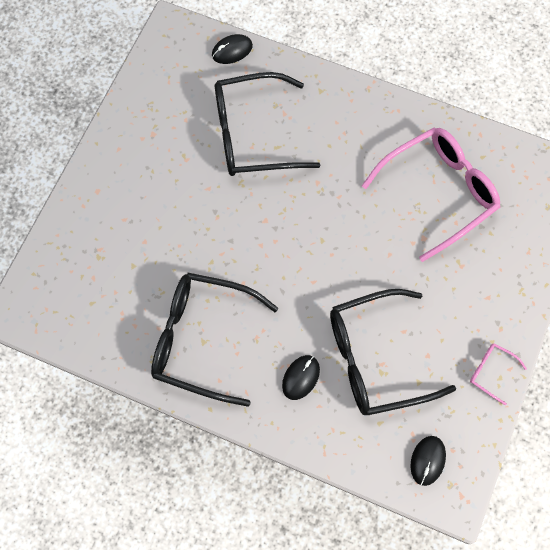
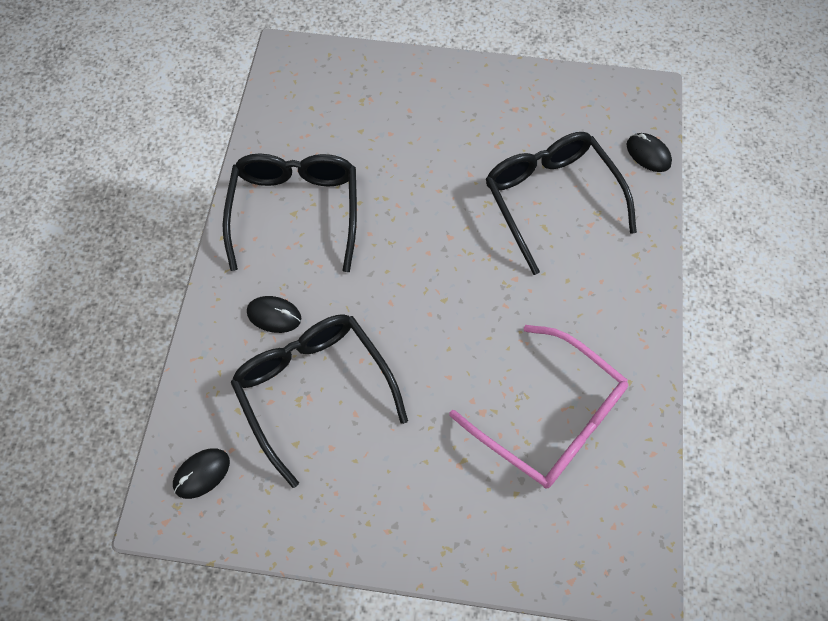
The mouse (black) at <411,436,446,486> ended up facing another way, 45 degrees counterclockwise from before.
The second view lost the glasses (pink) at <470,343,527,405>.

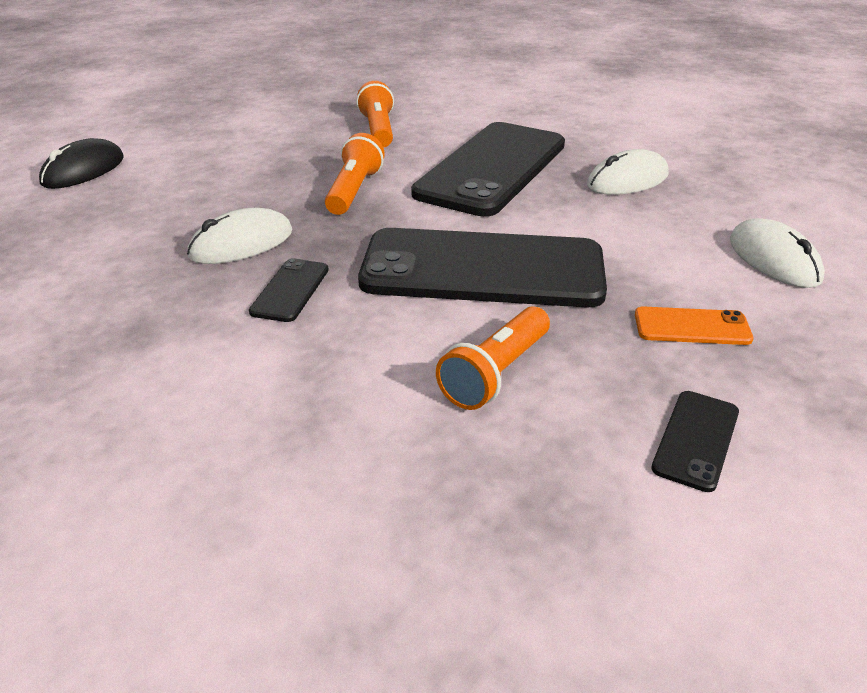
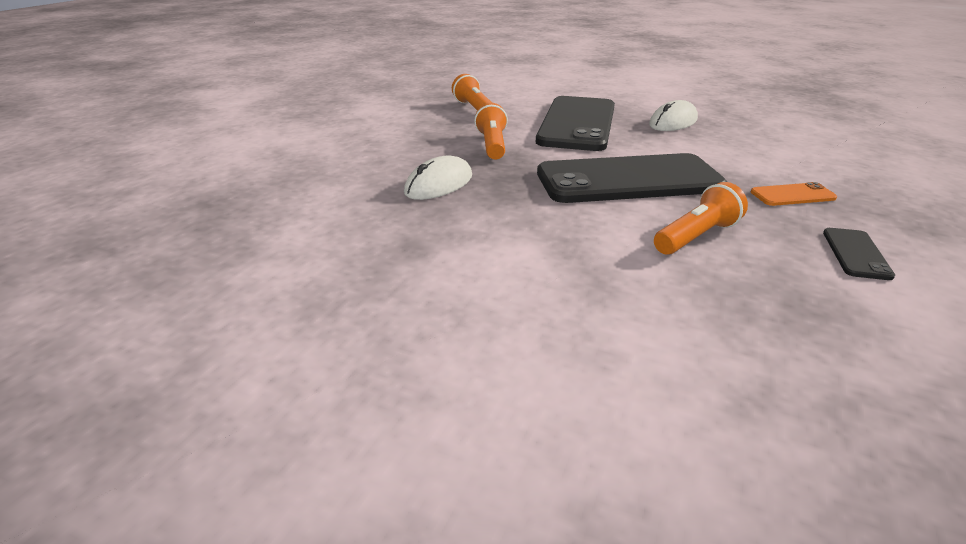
The flashlight (orange) at <436,306,550,410> ended up facing another way, 150 degrees counterclockwise from before.
The second view lost the mouse (black) at <39,138,124,189>.
The second view lost the phone (black) at <249,258,329,322>.
The second view lost the mouse (white) at <730,218,825,288>.

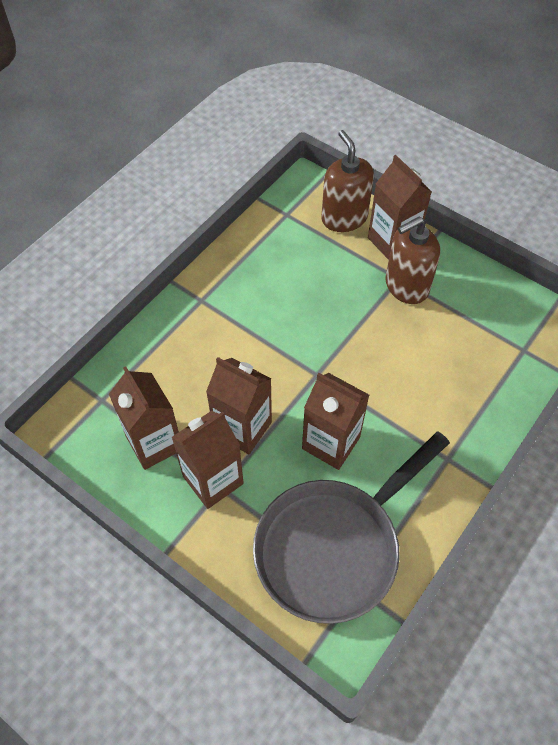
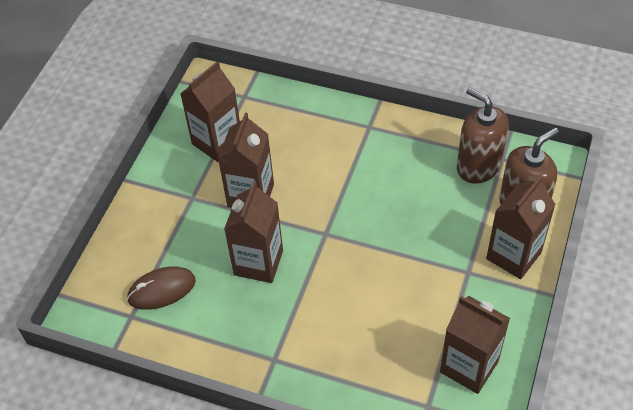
Where the pan (grey) stood at <253,432,450,624>, the mouse (brown) came to stand at <127,266,196,310>.
The carton (brown) ended up elsewhere, having gone from <171,411,244,509> to <440,296,510,394>.
The soap dispenser (brown) ended up elsewhere, having gone from <385,216,440,304> to <457,87,509,184>.

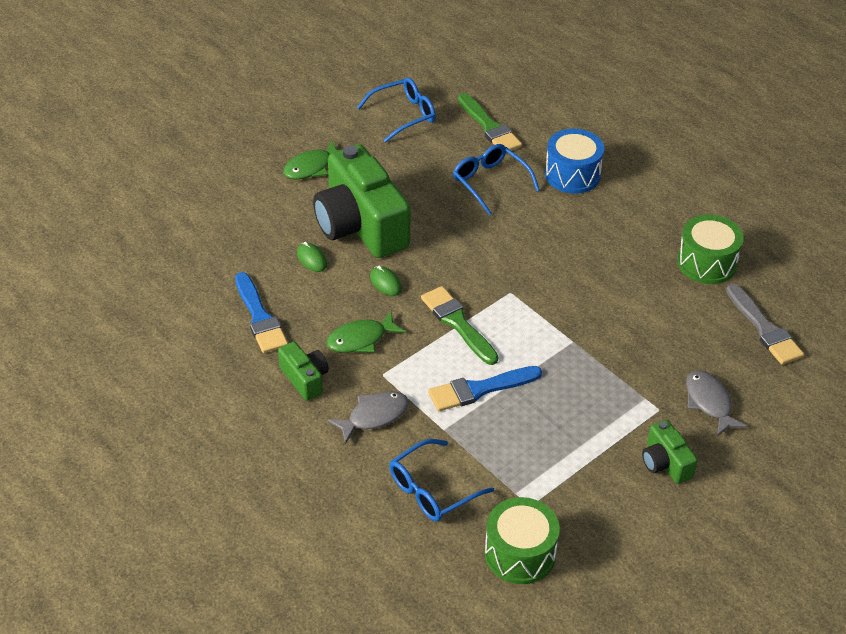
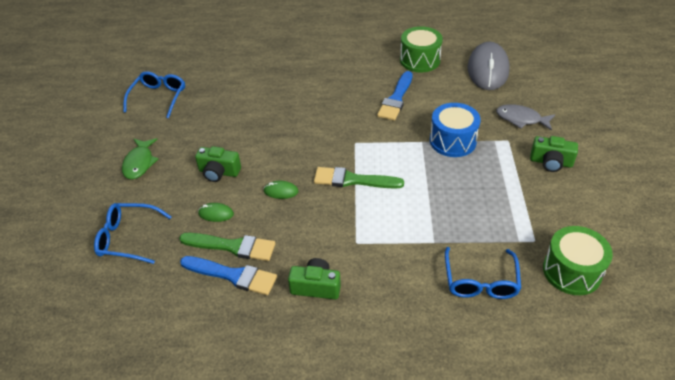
The glasses (blue) ended up elsewhere, having gone from <453,144,540,215> to <94,203,172,264>.
The brush (green) ended up elsewhere, having gone from <458,93,522,150> to <179,233,275,261>.
The size of the camera (green) at <313,144,411,258> changed by a factor of 0.46.
The brush (blue) ended up elsewhere, having gone from <428,366,542,411> to <377,71,413,121>.
The drum (blue) ended up elsewhere, having gone from <545,129,604,194> to <430,103,481,157>.
Where the brush (grey) stood at <726,284,804,365>, the mouse (grey) came to stand at <468,42,510,90>.
The second view lost the fish (green) at <326,311,406,353>.
The second view lost the fish (grey) at <328,391,409,444>.

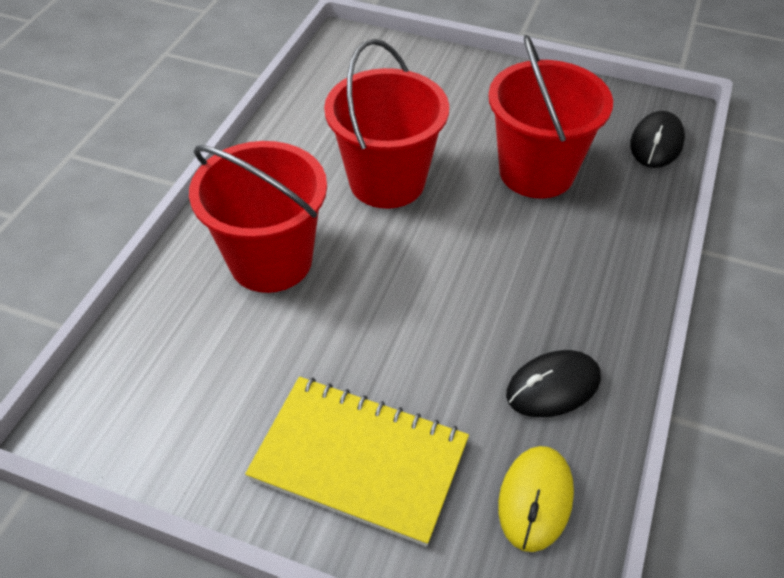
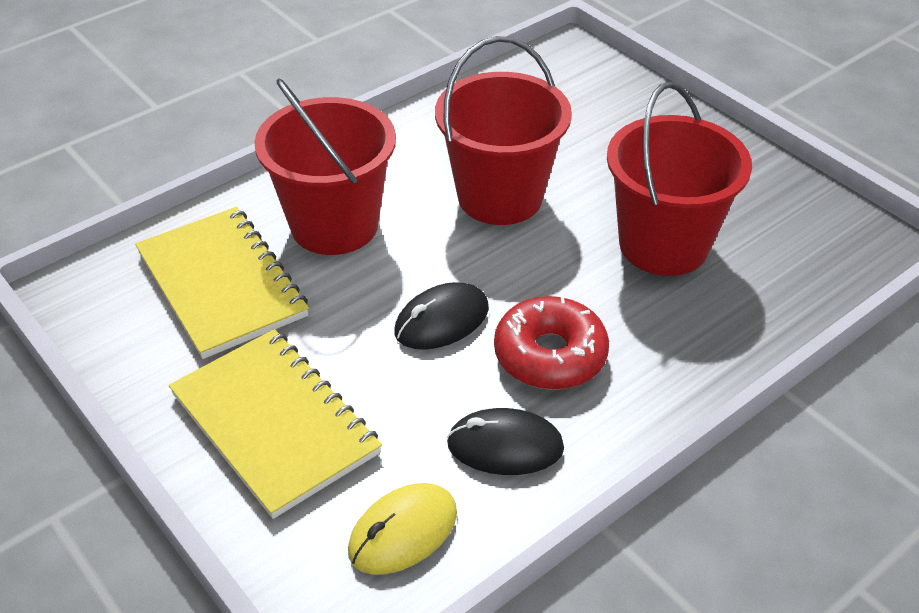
The second view gained the notebook (yellow) at <135,207,309,359>.
The mouse (black) ended up elsewhere, having gone from <630,111,685,168> to <394,282,489,350>.
The second view gained the donut (red) at <494,296,609,390>.

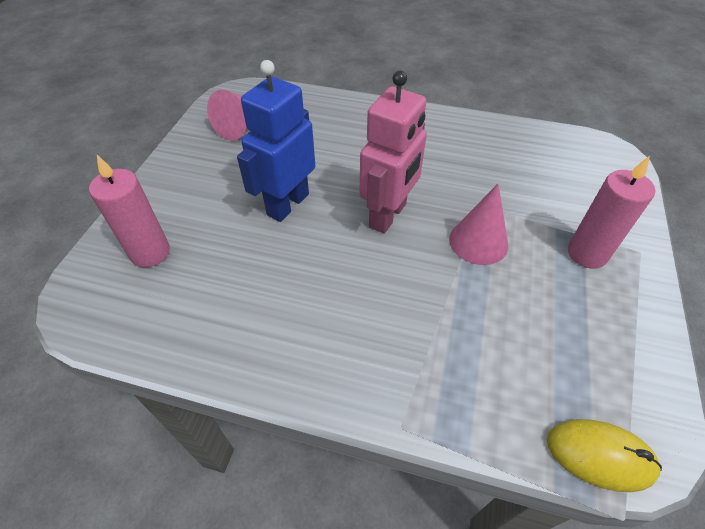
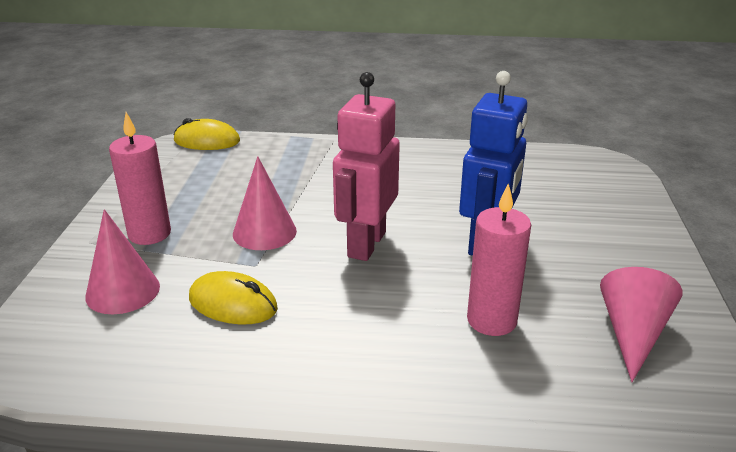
The second view gained the cone (pink) at <85,209,160,314>.
The second view gained the mouse (yellow) at <189,271,278,325>.
The candle (pink) ended up elsewhere, having gone from <89,155,170,267> to <467,183,531,336>.

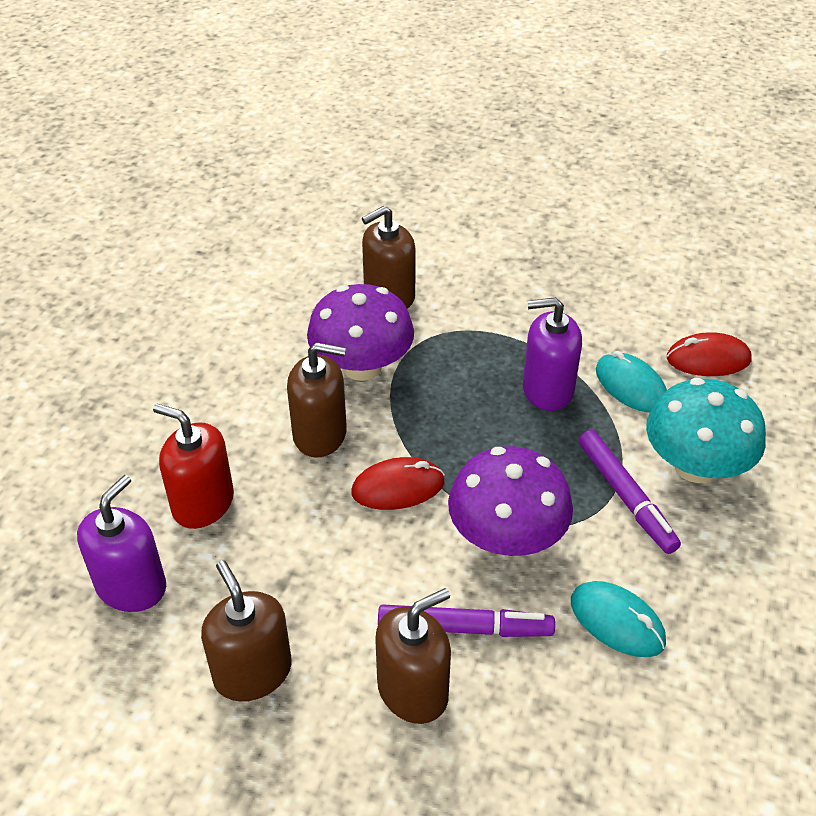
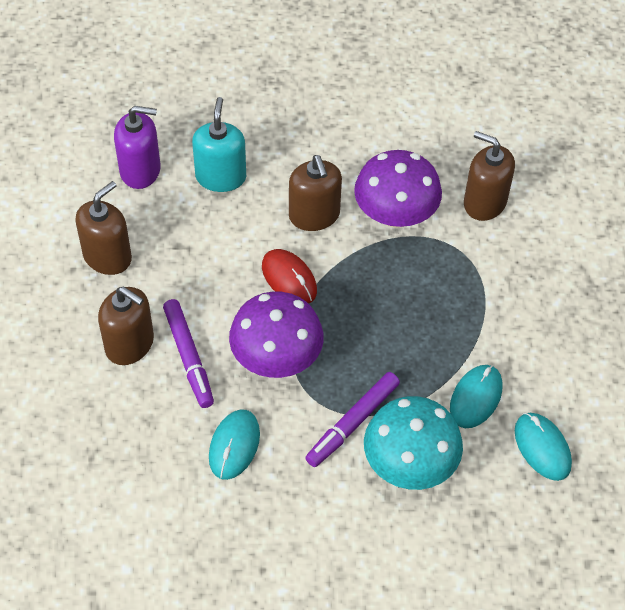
What was the soap dispenser (red) at <153,404,234,529> turned into the soap dispenser (turquoise) at <192,97,246,192>.
What was the mouse (red) at <667,332,752,376> turned into the mouse (turquoise) at <515,413,572,481>.
The second view lost the soap dispenser (purple) at <523,297,582,411>.

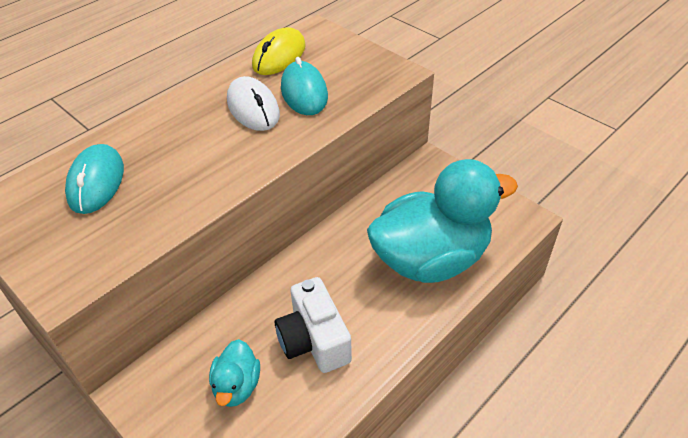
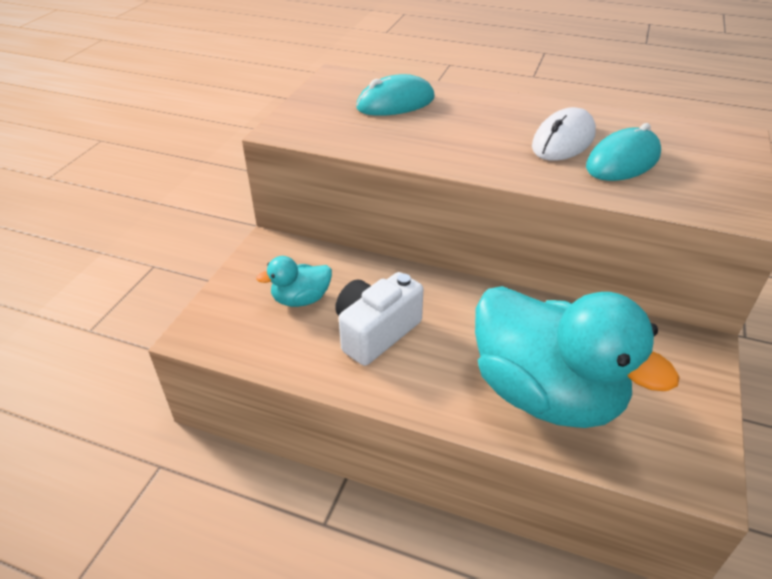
The second view lost the mouse (yellow) at <252,27,306,75>.

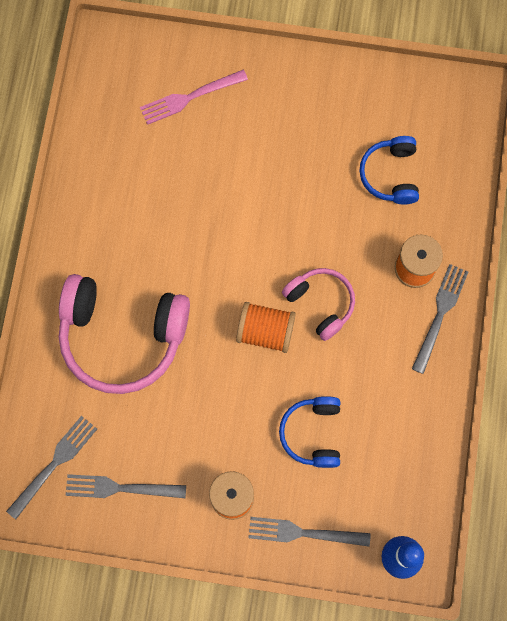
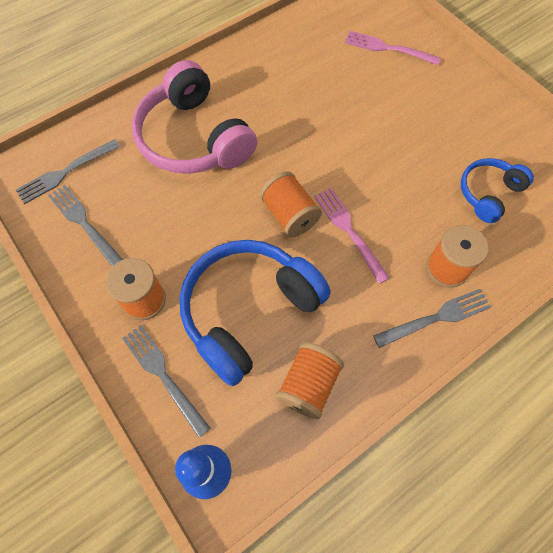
The fork (grey) at <6,416,97,519> ended up facing another way, 150 degrees clockwise from before.
The size of the headphones (blue) at <279,396,340,468> changed by a factor of 1.84.
The second view gained the spool (orange) at <276,342,344,419>.
Where the headphones (pink) stood at <282,268,355,341>, the fork (pink) came to stand at <314,188,389,284>.

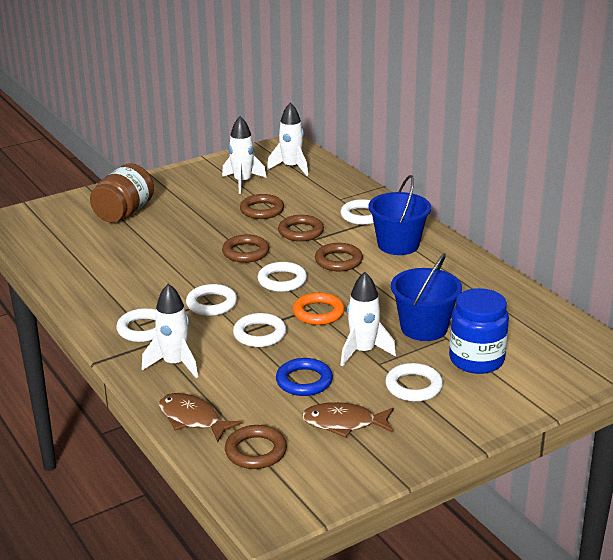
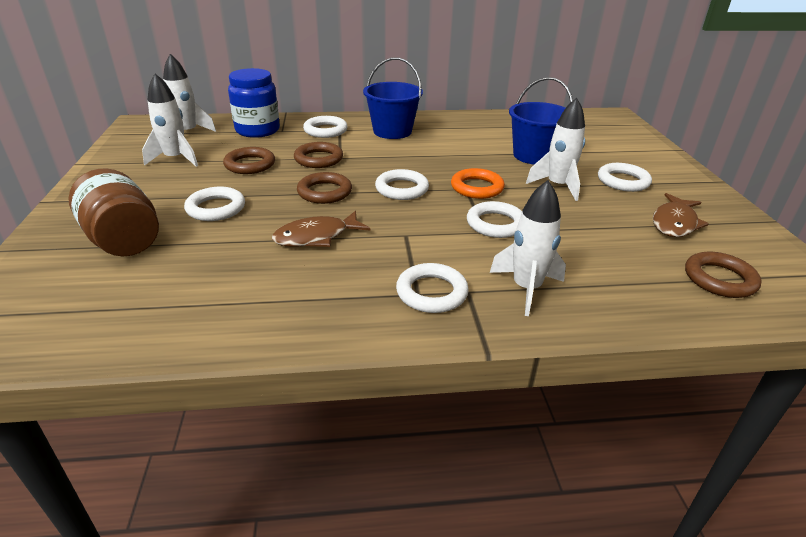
The ring (white) ended up elsewhere, having gone from <186,284,237,316> to <184,187,245,221>.
The jar (blue) ended up elsewhere, having gone from <449,288,509,374> to <228,68,280,138>.
The fish (brown) ended up elsewhere, having gone from <159,393,242,442> to <272,211,371,247>.
The second view lost the ring (blue) at <276,358,333,396>.
The second view lost the ring (brown) at <315,243,363,271>.

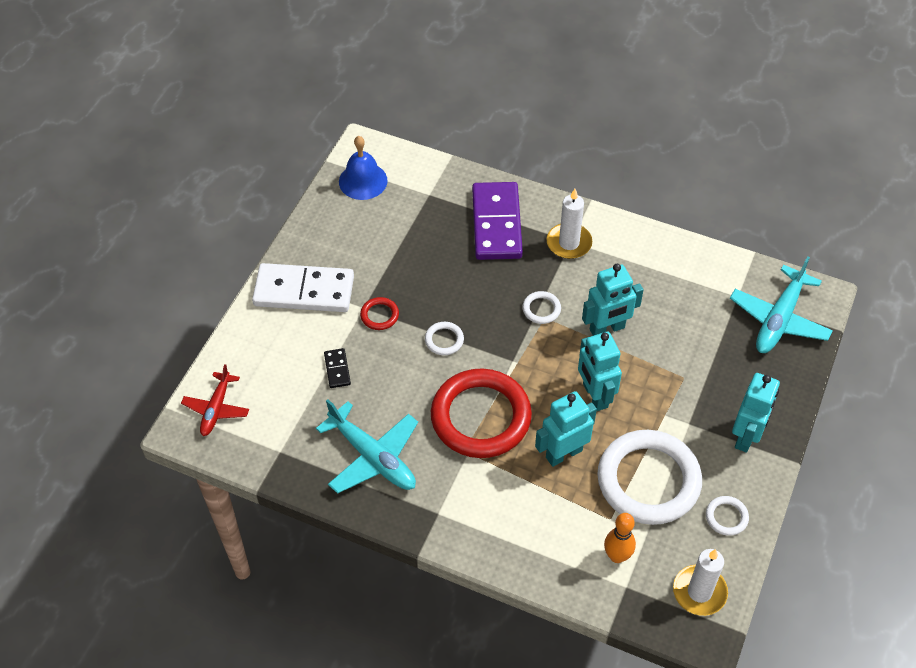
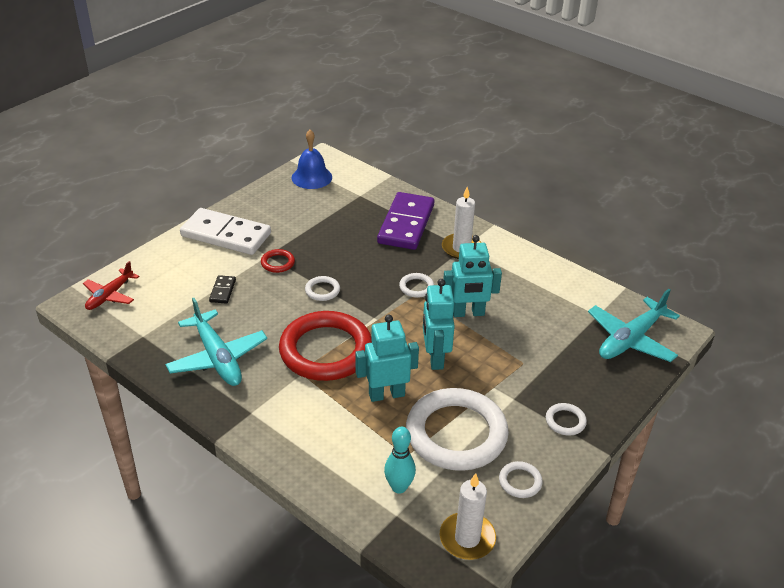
What was the bowling pin (orange) at <604,513,636,563> turned into the bowling pin (turquoise) at <384,427,416,494>.
Where the robot (turquoise) stood at <732,373,780,452>, the ring (white) came to stand at <546,403,587,436>.

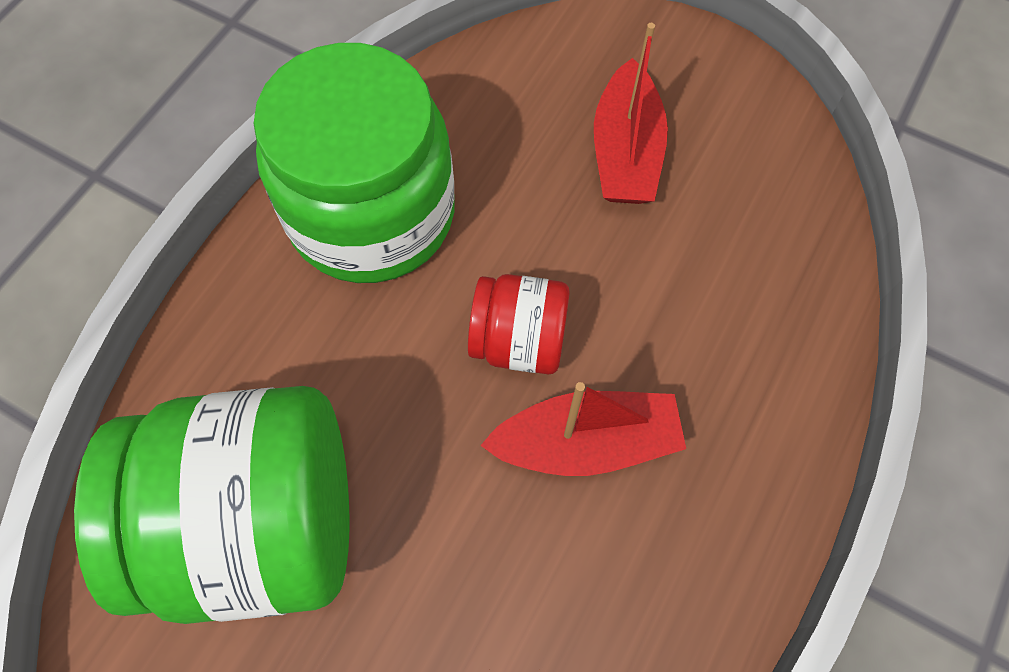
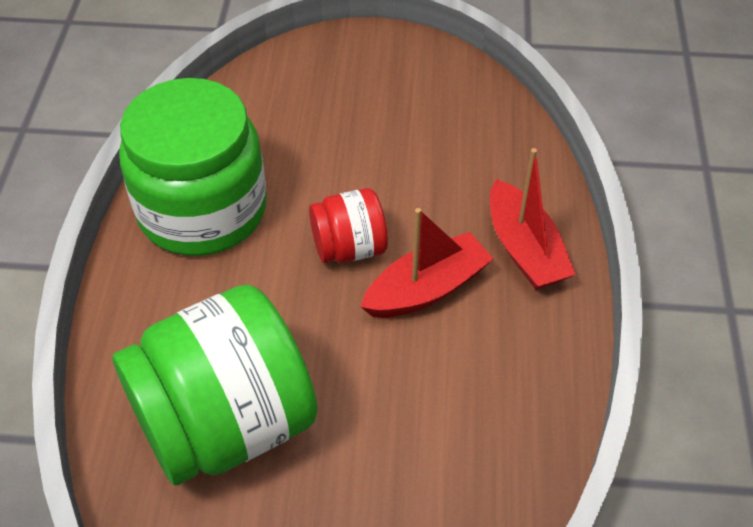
The boat (red) ended up elsewhere, having gone from <594,23,668,204> to <490,148,576,290>.

